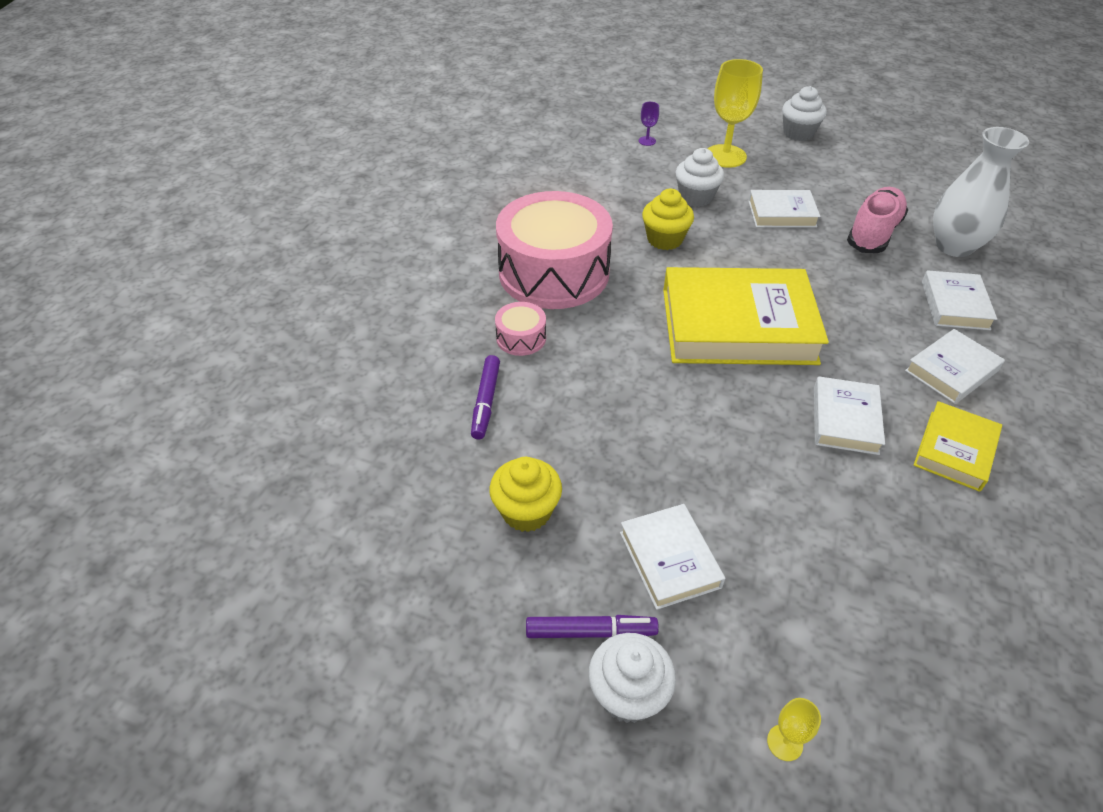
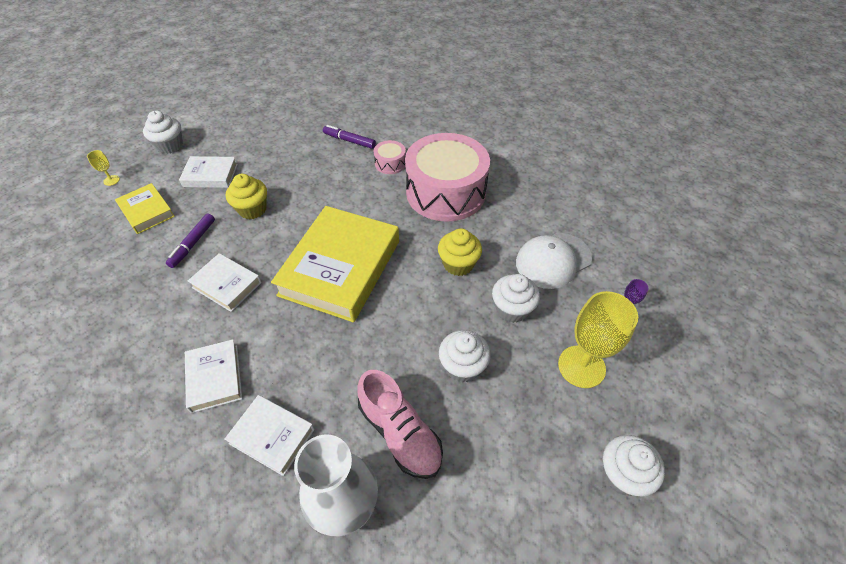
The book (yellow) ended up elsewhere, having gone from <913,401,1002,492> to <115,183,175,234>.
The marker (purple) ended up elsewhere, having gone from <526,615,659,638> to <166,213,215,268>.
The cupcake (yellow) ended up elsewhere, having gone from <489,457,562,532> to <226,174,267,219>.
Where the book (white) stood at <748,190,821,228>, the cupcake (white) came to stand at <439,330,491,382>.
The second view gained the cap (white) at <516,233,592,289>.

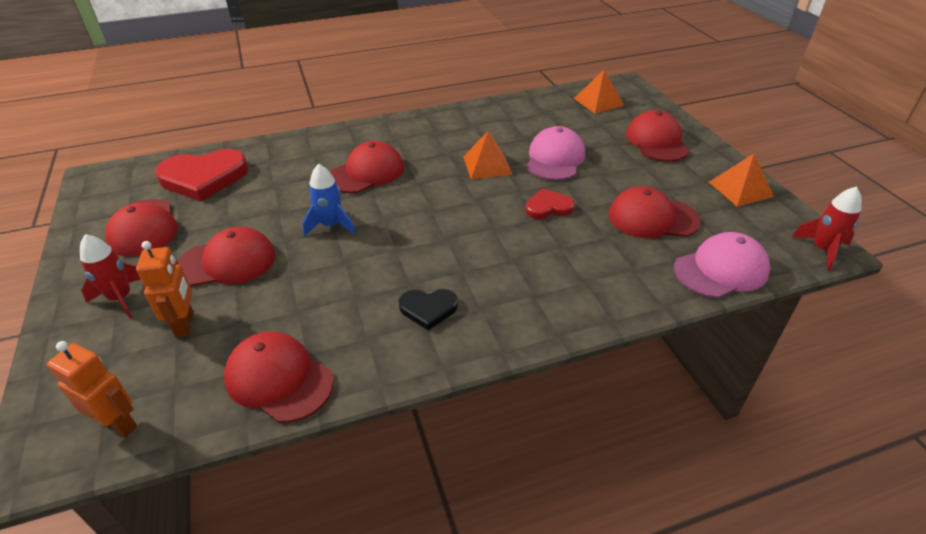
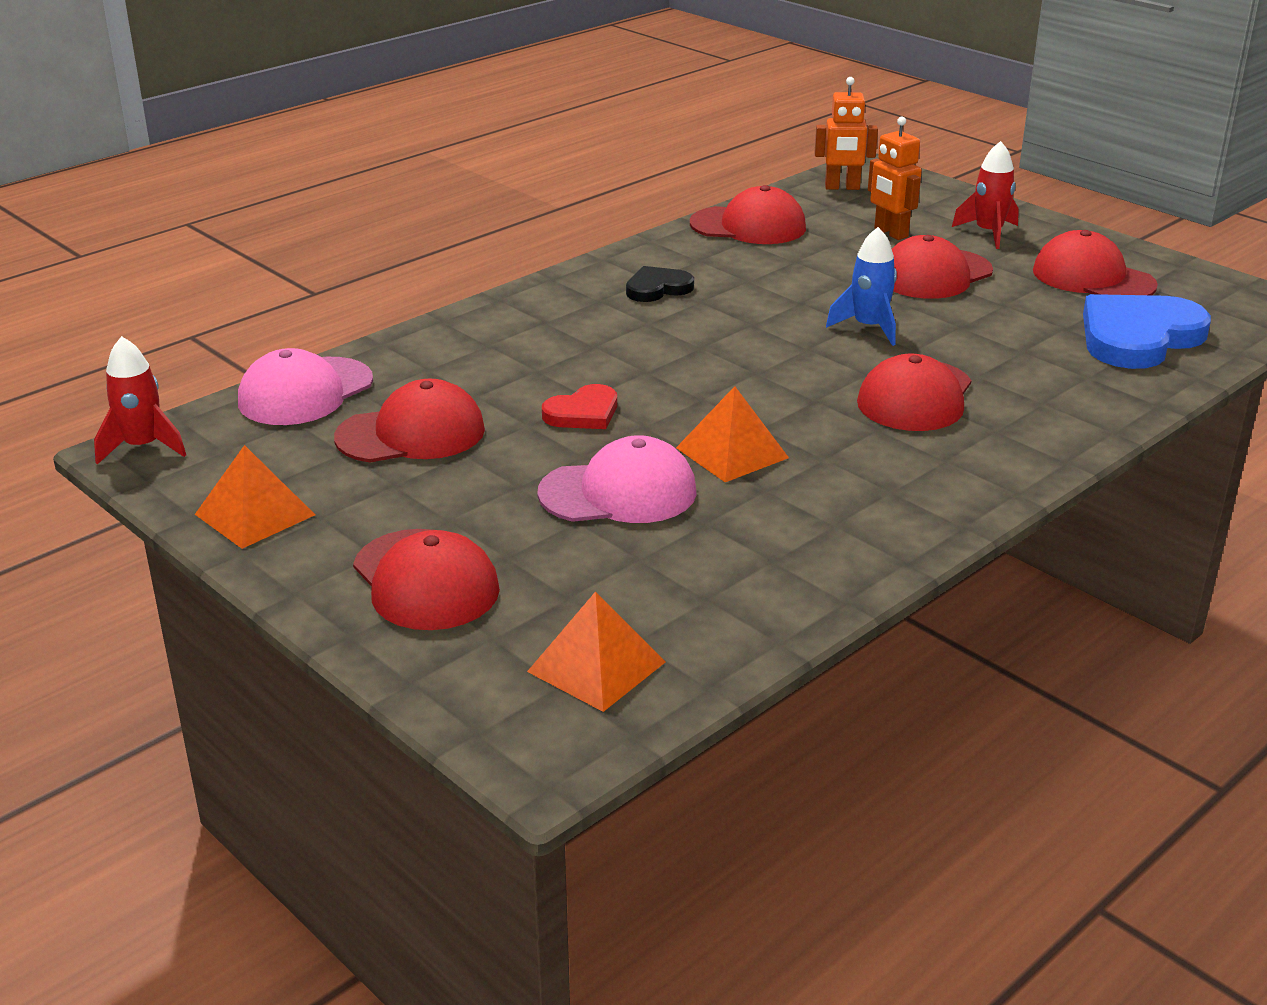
The cap (pink) at <527,126,585,181> ended up facing another way, 90 degrees counterclockwise from before.
What was the heart (red) at <155,149,249,201> turned into the heart (blue) at <1083,294,1211,369>.

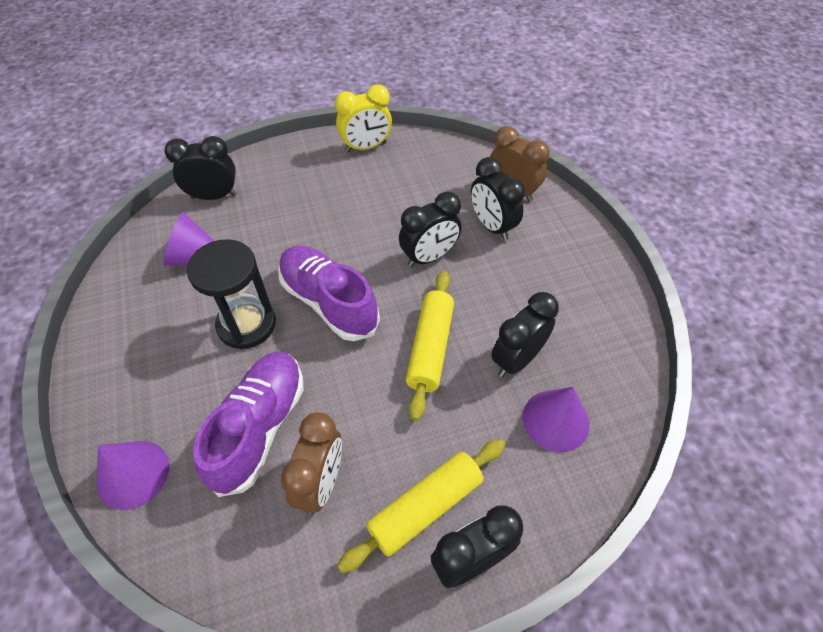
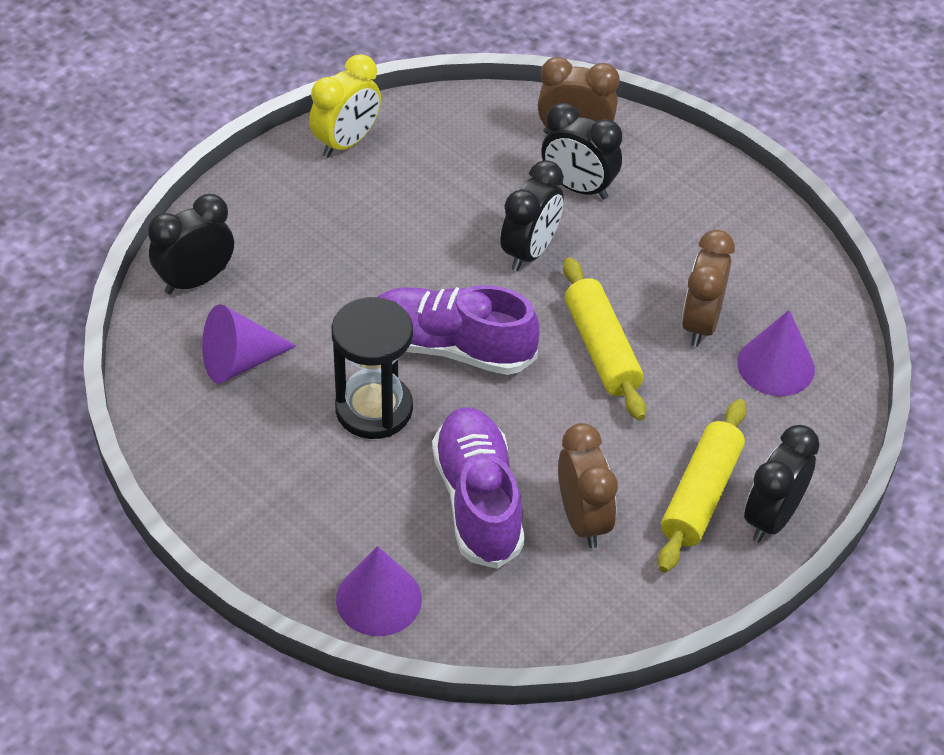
What was the clock (black) at <491,292,559,377> turned into the clock (brown) at <682,230,735,347>.

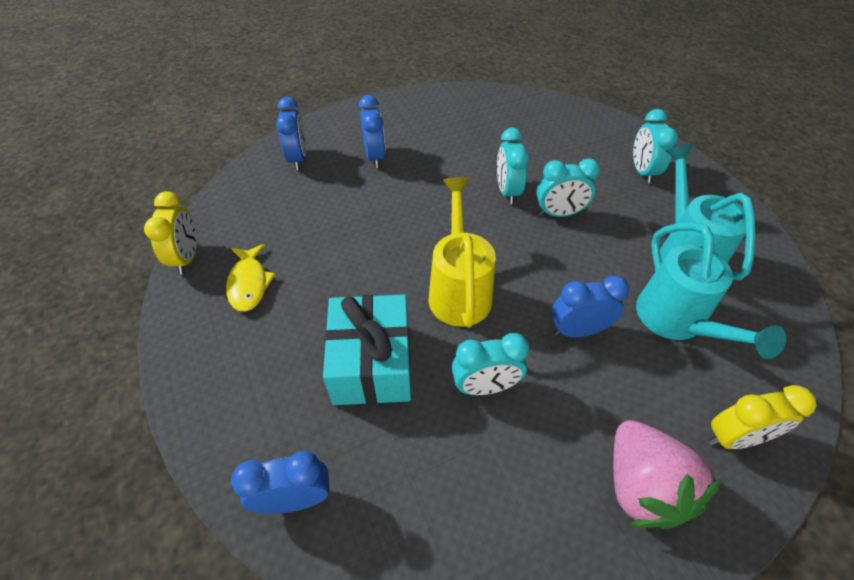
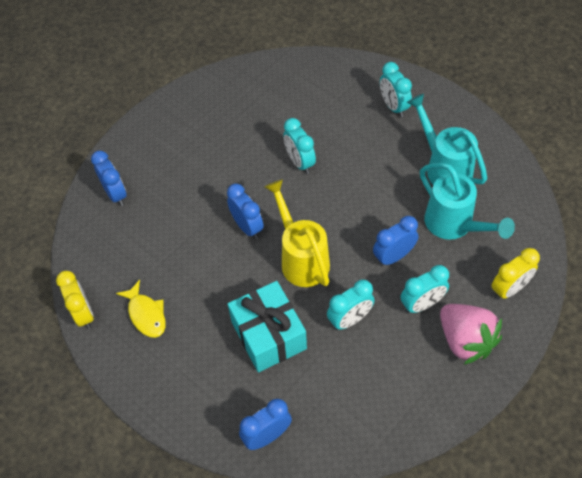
The clock (blue) ended up elsewhere, having gone from <359,95,386,168> to <227,184,264,239>.
The clock (turquoise) ended up elsewhere, having gone from <536,158,600,217> to <400,265,449,313>.

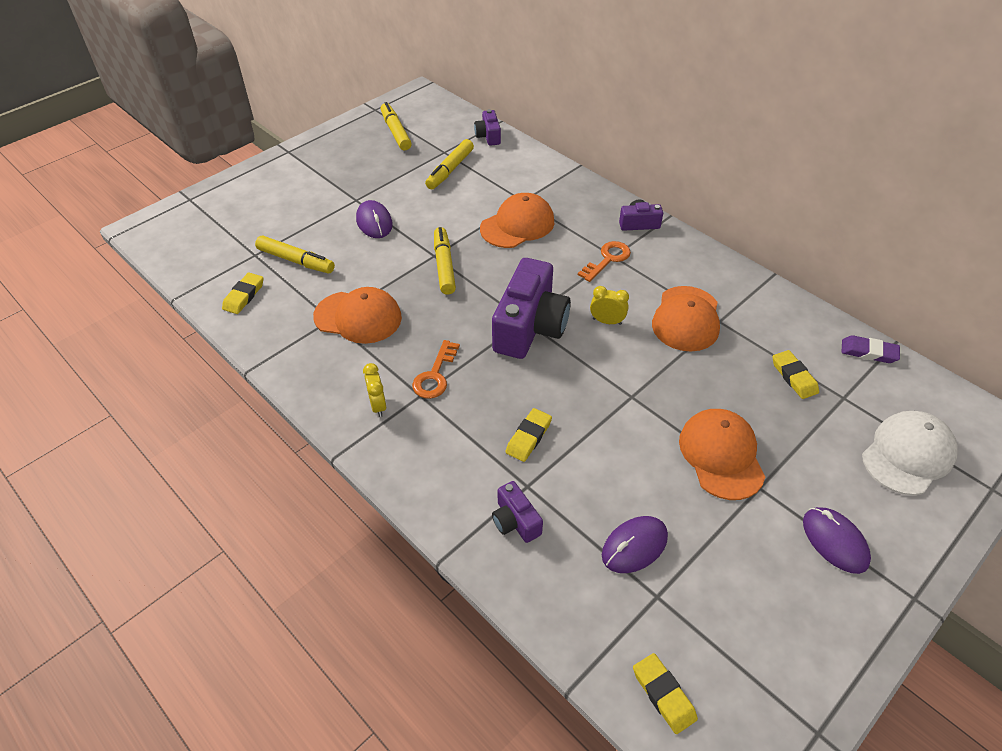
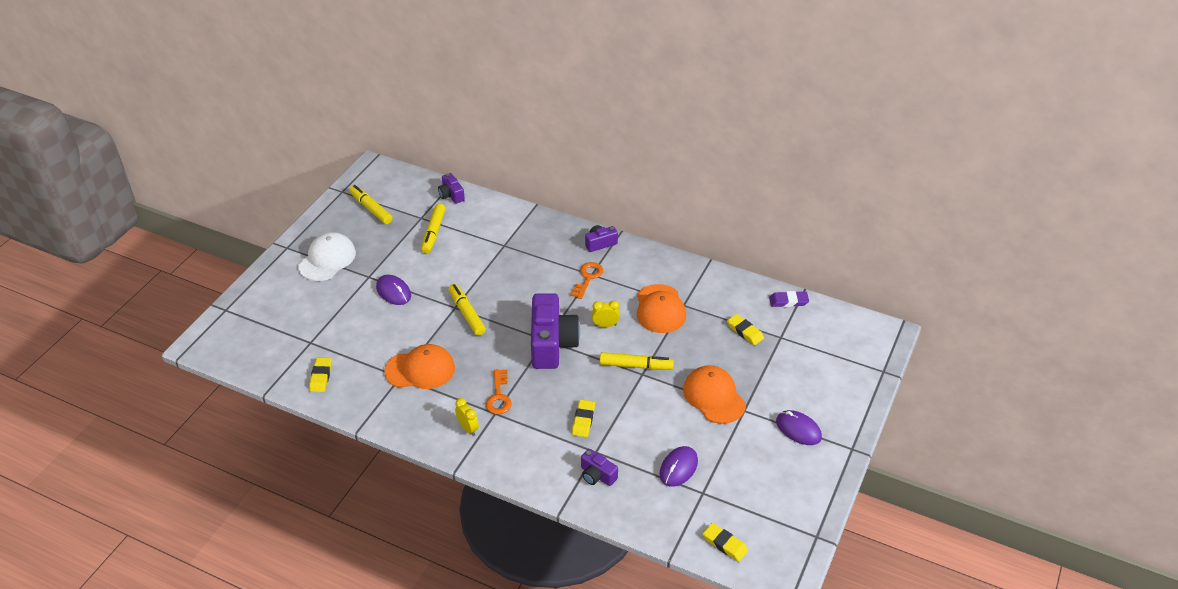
The cap (white) ended up elsewhere, having gone from <862,411,958,496> to <298,232,356,281>.
The marker (yellow) ended up elsewhere, having gone from <255,236,335,273> to <600,352,674,370>.
The second view lost the cap (orange) at <480,193,554,248>.

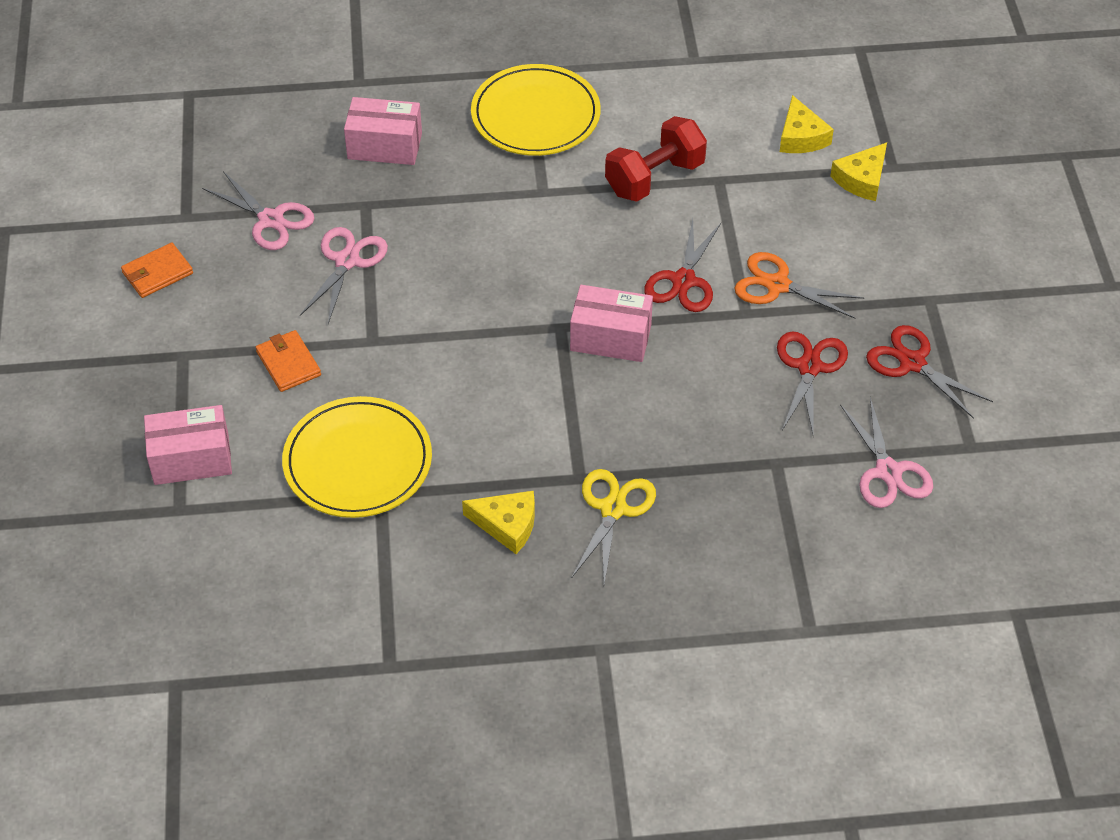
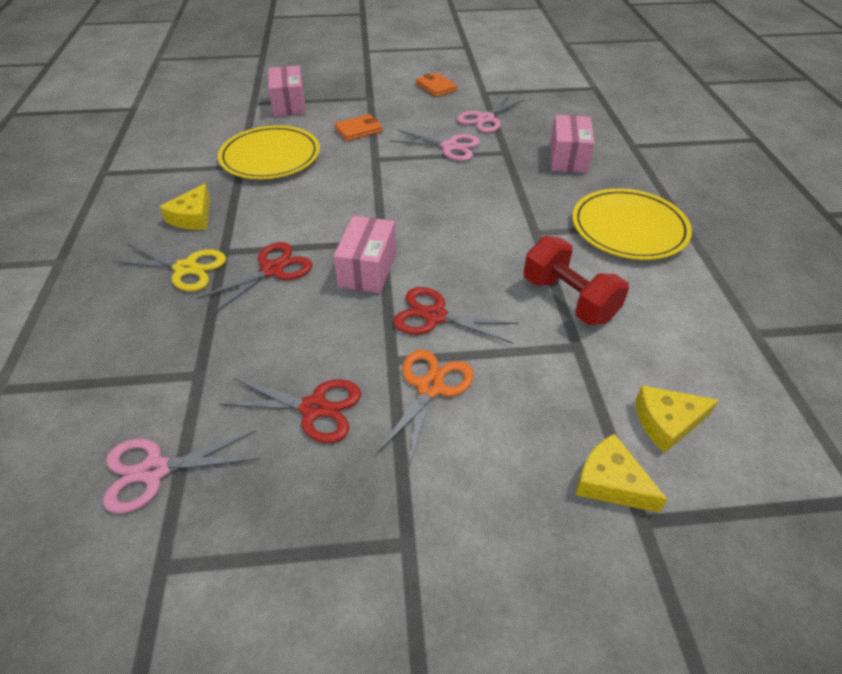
The scissors (red) ended up elsewhere, having gone from <866,325,993,419> to <197,242,312,314>.

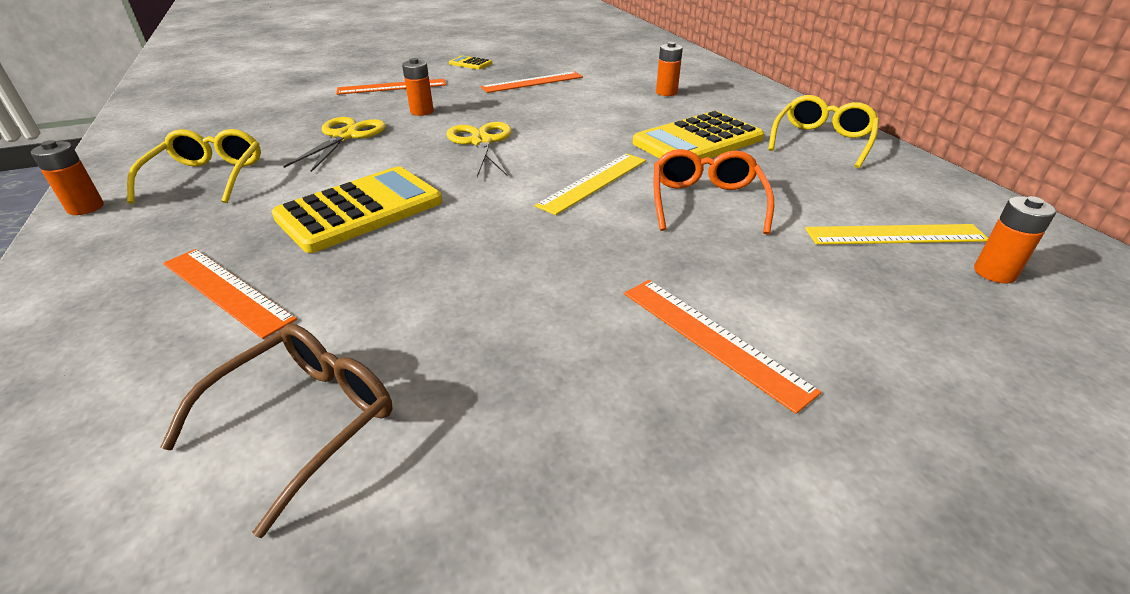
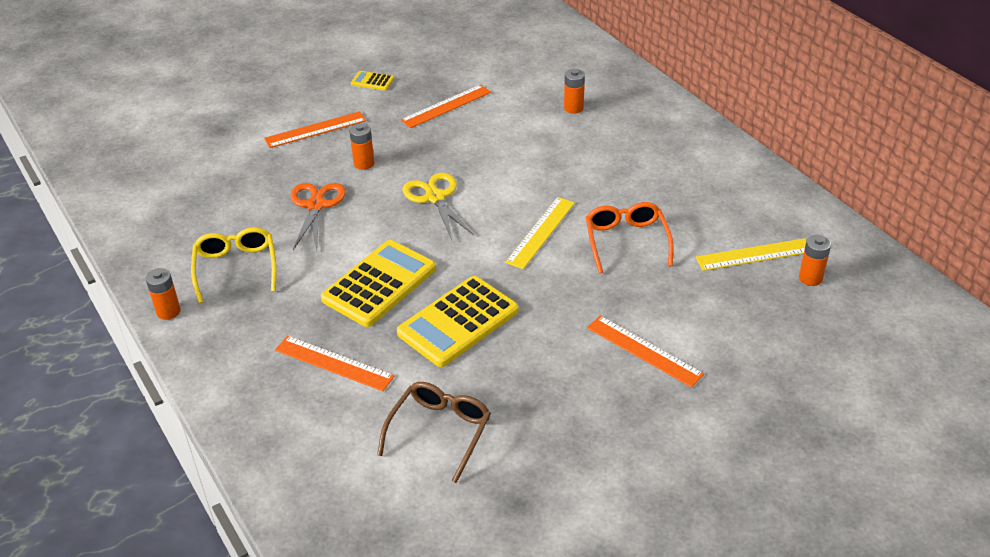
What was the scissors (yellow) at <283,117,386,172> turned into the scissors (orange) at <290,183,346,250>.
The calculator (yellow) ended up elsewhere, having gone from <633,111,764,159> to <397,276,519,367>.
The second view lost the glasses (yellow) at <768,95,879,168>.

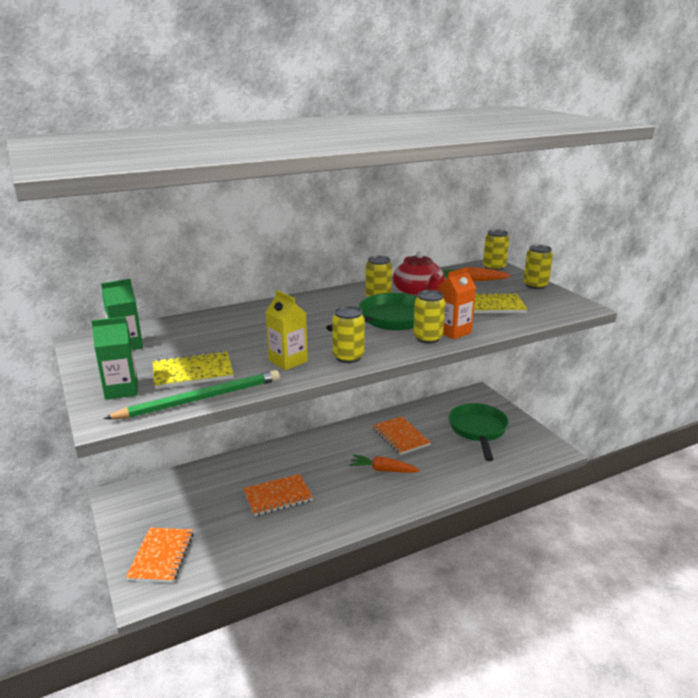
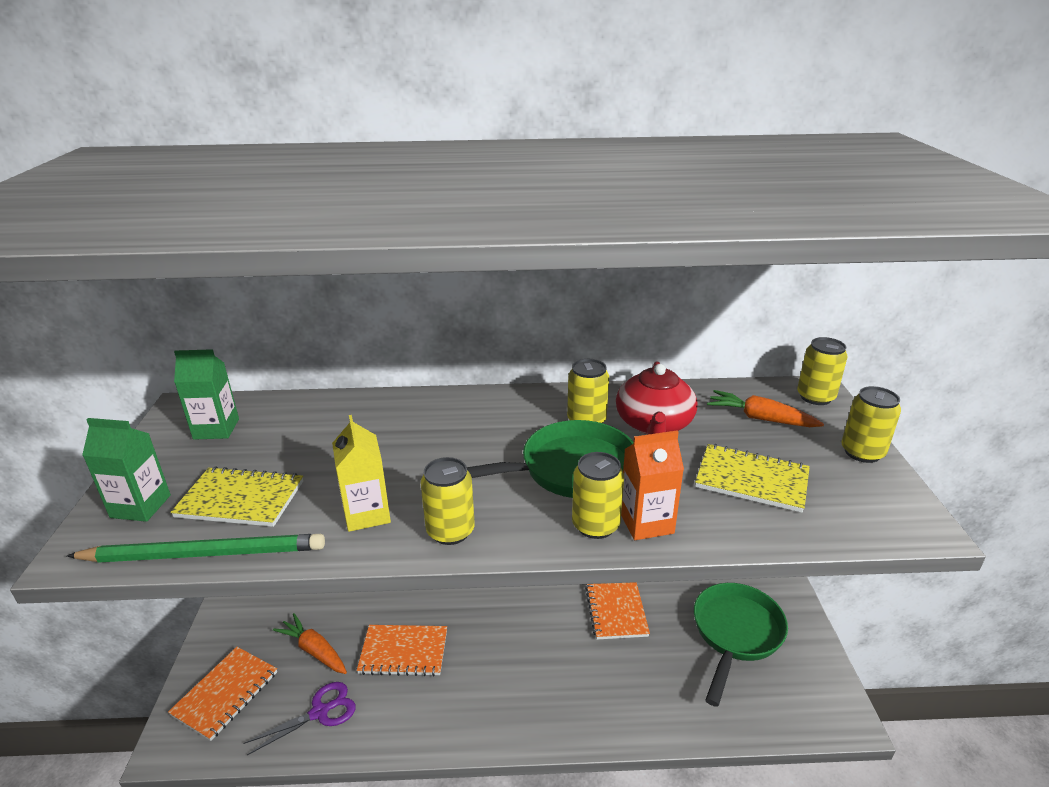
The second view gained the scissors (purple) at <243,682,356,755>.
The carrot (orange) ended up elsewhere, having gone from <349,455,420,473> to <273,613,347,674>.

